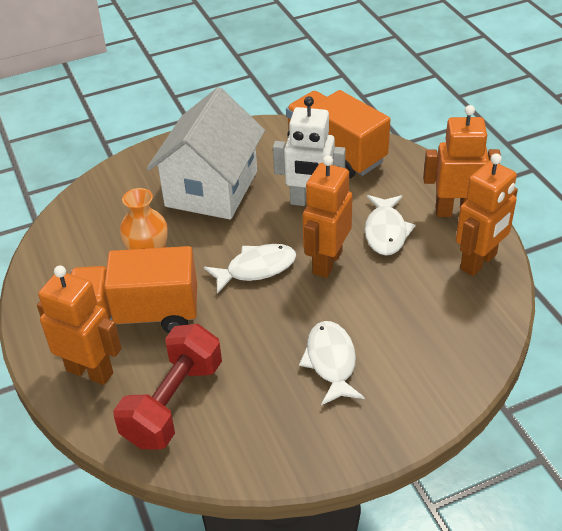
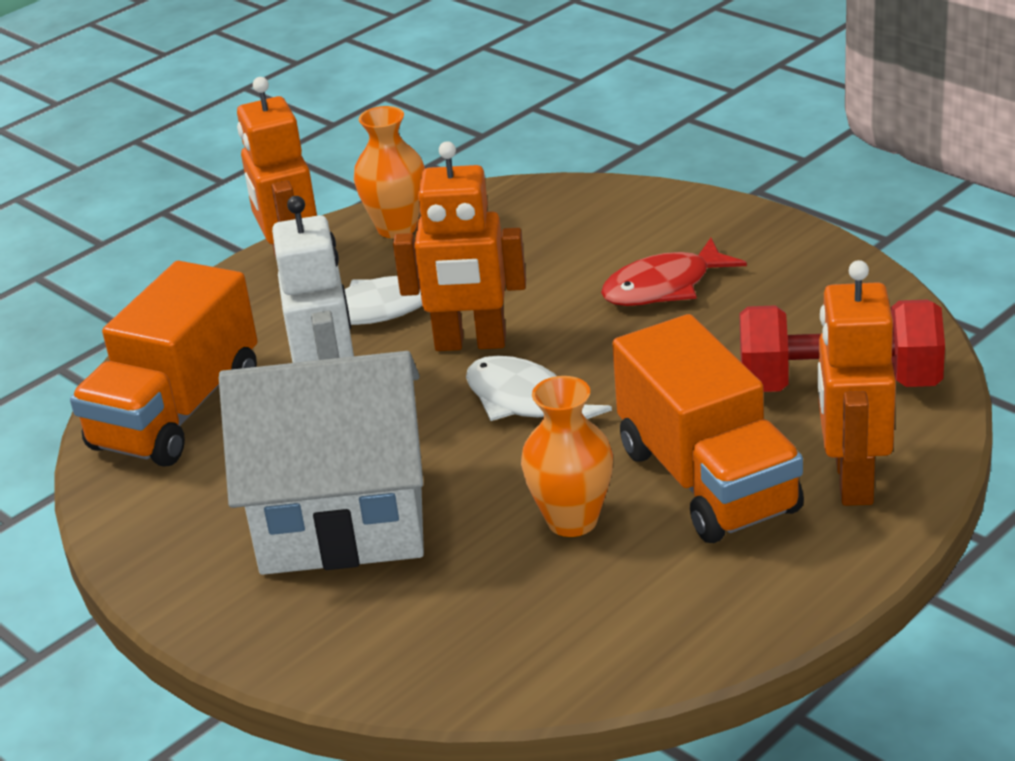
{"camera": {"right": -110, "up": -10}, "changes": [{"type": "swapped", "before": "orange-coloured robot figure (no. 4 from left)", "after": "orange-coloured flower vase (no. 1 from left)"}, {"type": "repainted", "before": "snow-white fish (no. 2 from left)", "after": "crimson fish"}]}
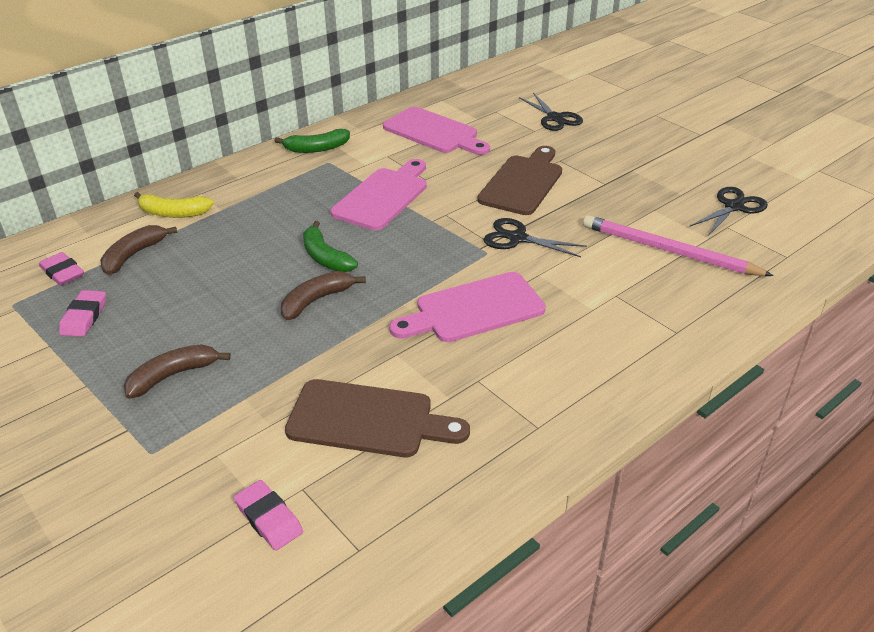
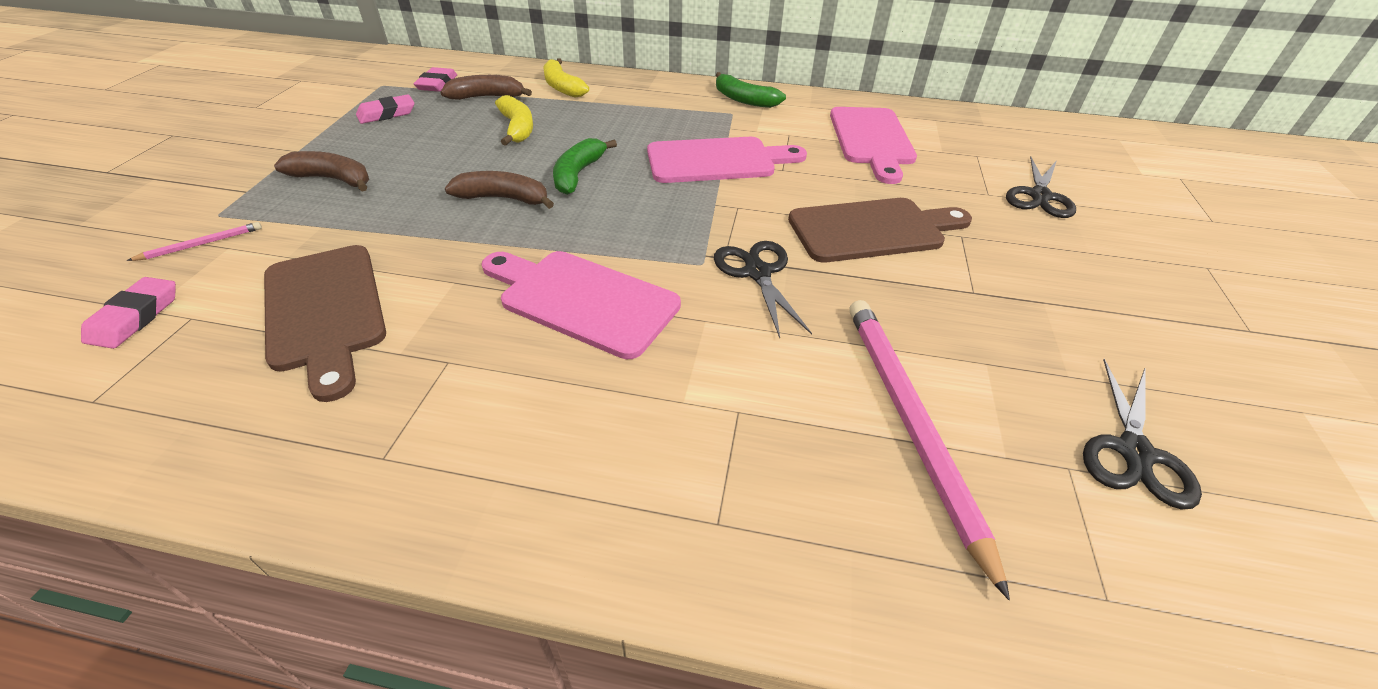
{"camera": {"right": 50, "up": 5}, "changes": [{"type": "new", "after": "pink lead pencil (no. 1 from left)"}, {"type": "new", "after": "yellow banana fruit (no. 1 from left)"}, {"type": "rotated", "before": "jet-black pair of scissors (no. 3 from left)", "turn": 105}]}
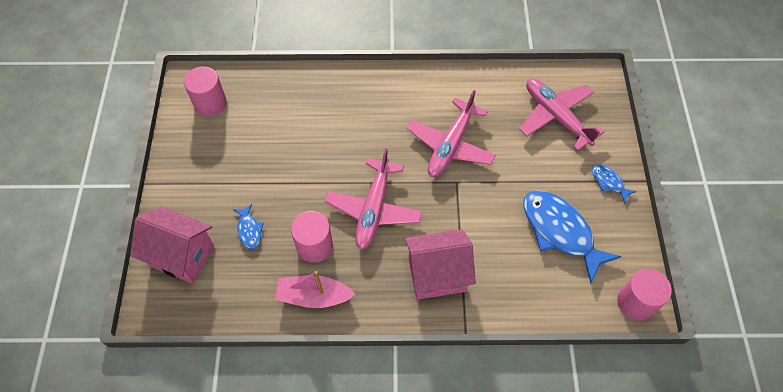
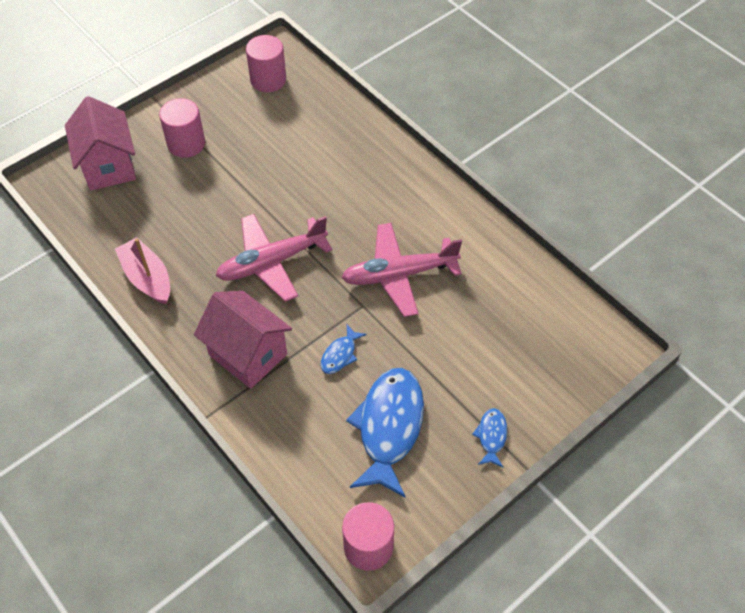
{"camera": {"right": 50, "up": -5}, "changes": [{"type": "shifted", "before": "pink solid cylinder (no. 2 from left in the first image)", "after": "pink solid cylinder (no. 1 from left)"}, {"type": "shifted", "before": "blue fish (no. 1 from left)"}, {"type": "gone", "before": "pink toy plane (no. 3 from left)"}]}
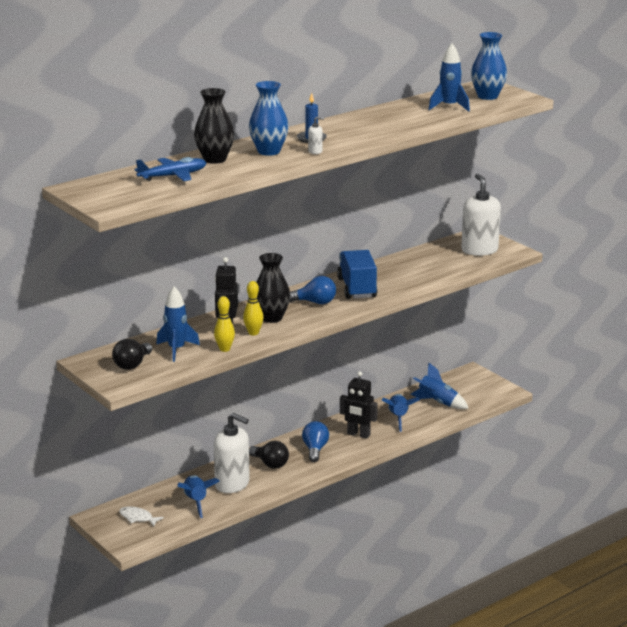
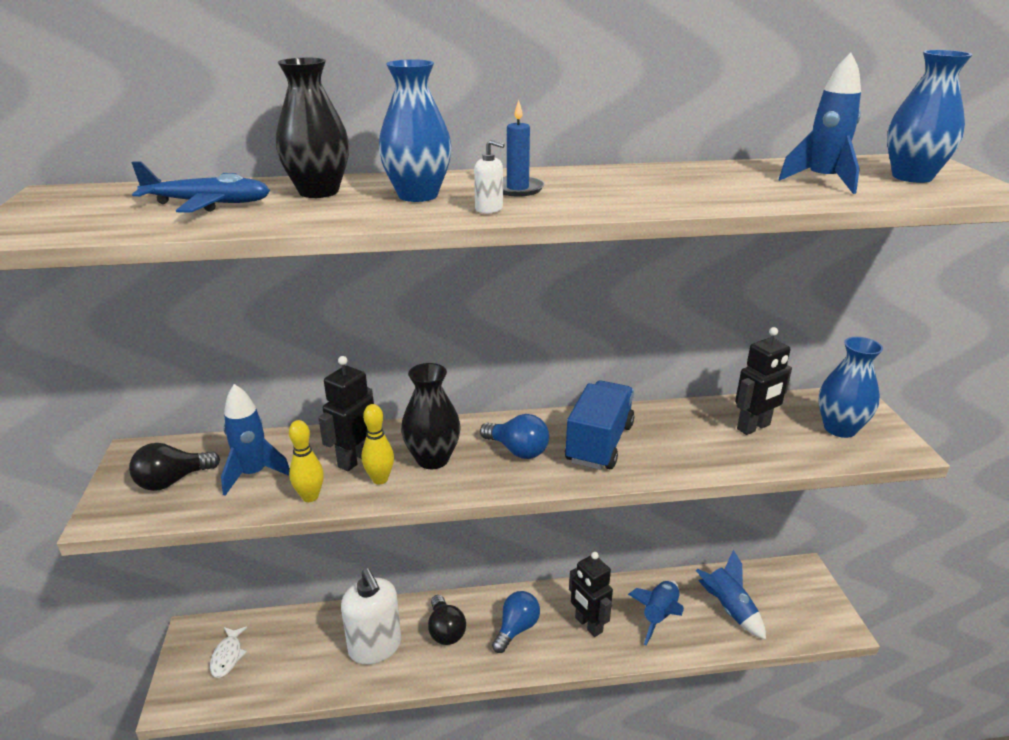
{"camera": {"right": 30, "up": 5}, "changes": [{"type": "rotated", "before": "snow-white fish", "turn": -150}, {"type": "new", "after": "jet-black robot figure (no. 3 from left)"}, {"type": "swapped", "before": "snow-white soap pump (no. 3 from left)", "after": "blue flower vase (no. 2 from left)"}, {"type": "gone", "before": "blue toy rocket (no. 2 from left)"}]}
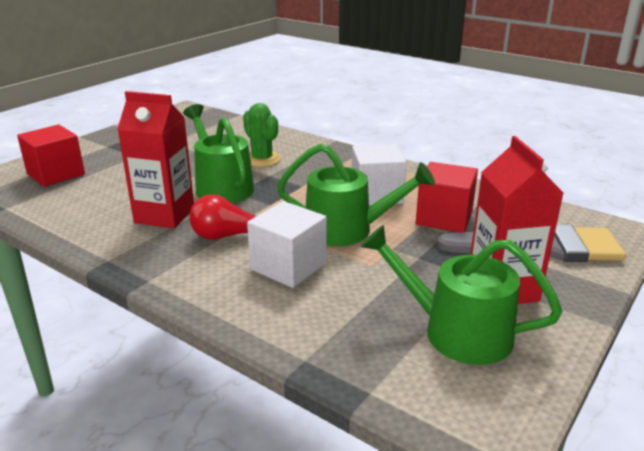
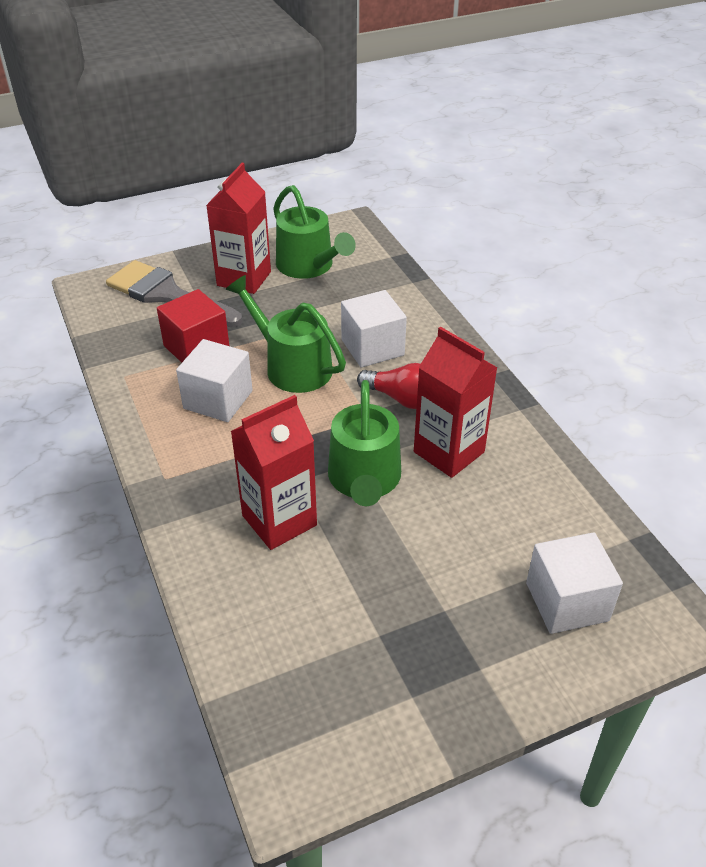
{"camera": {"right": -150, "up": 15}, "changes": [{"type": "swapped", "before": "green cactus", "after": "crimson milk carton (no. 2 from left)"}, {"type": "repainted", "before": "crimson solid cube (no. 1 from left)", "after": "snow-white solid cube (no. 3 from left)"}]}
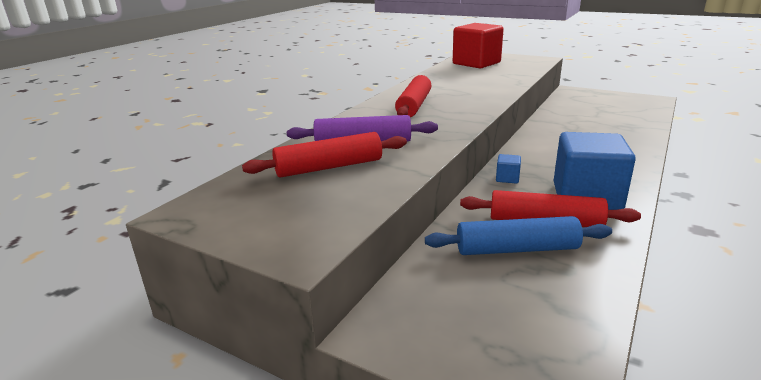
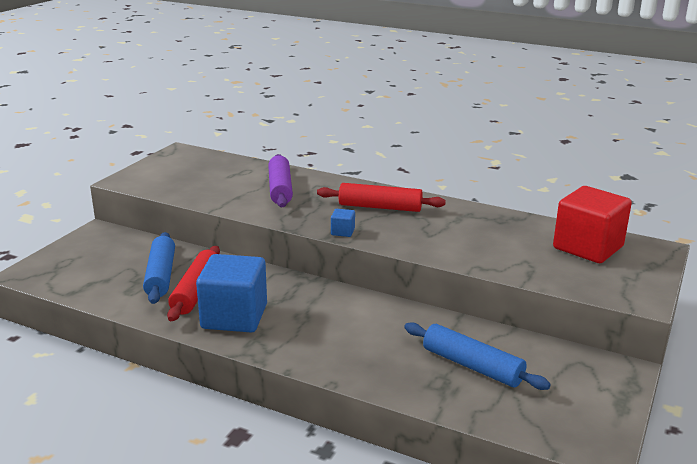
{"camera": {"right": 85, "up": 0}, "changes": [{"type": "shifted", "before": "blue solid cube (no. 1 from left in the first image)", "after": "blue solid cube (no. 2 from left)"}, {"type": "new", "after": "blue dough roller (no. 2 from left)"}, {"type": "gone", "before": "crimson dough roller (no. 1 from left)"}]}
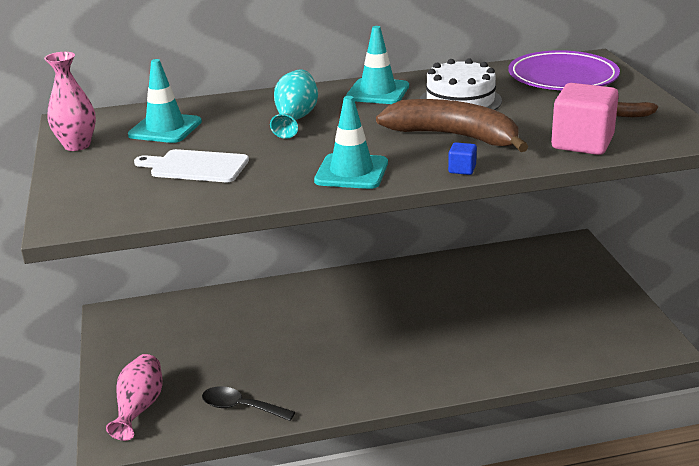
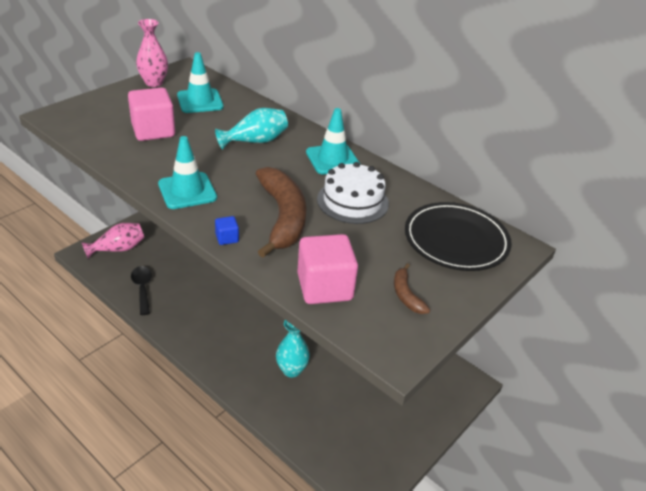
{"camera": {"right": 50, "up": 10}, "changes": [{"type": "swapped", "before": "snow-white bread board", "after": "pink solid cube (no. 1 from left)"}, {"type": "new", "after": "aqua flower vase (no. 2 from left)"}, {"type": "repainted", "before": "royal purple flat dish", "after": "jet-black flat dish"}]}
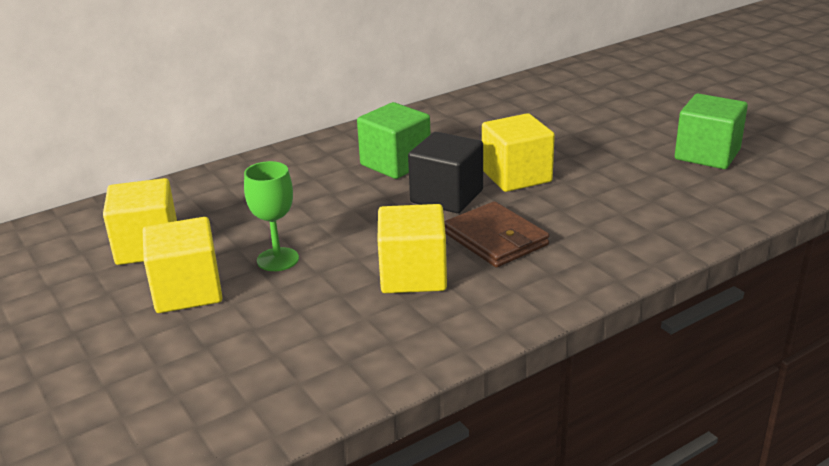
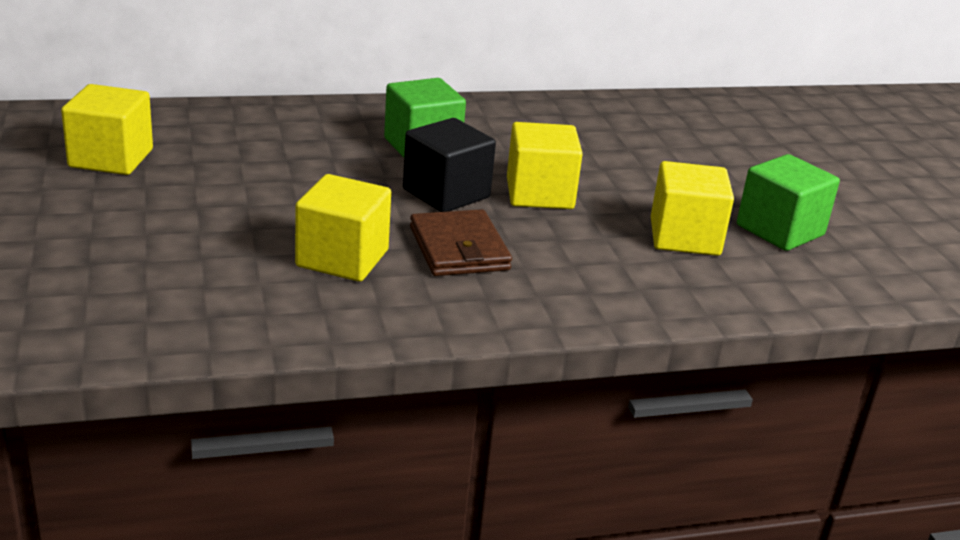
{"camera": {"right": 15, "up": 0}, "changes": [{"type": "shifted", "before": "yellow solid cube (no. 2 from left in the first image)", "after": "yellow solid cube (no. 4 from left)"}, {"type": "gone", "before": "green wine glass"}]}
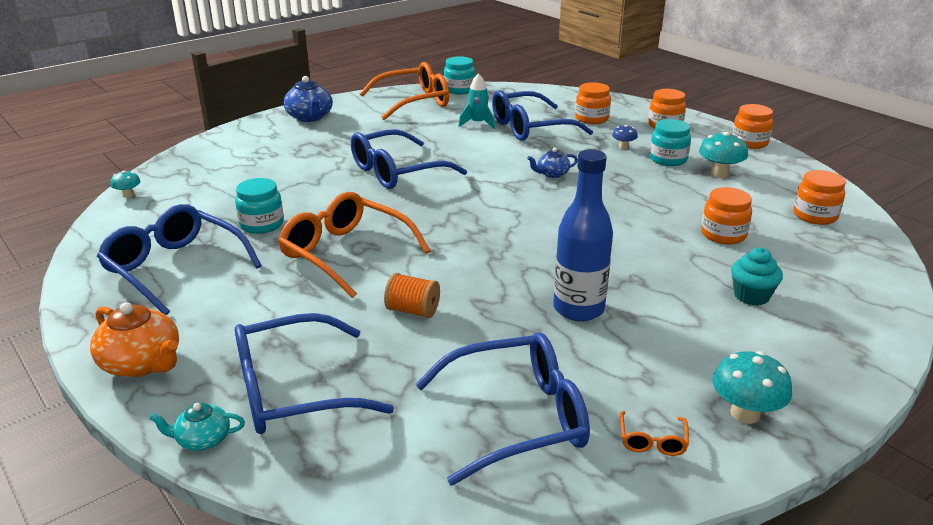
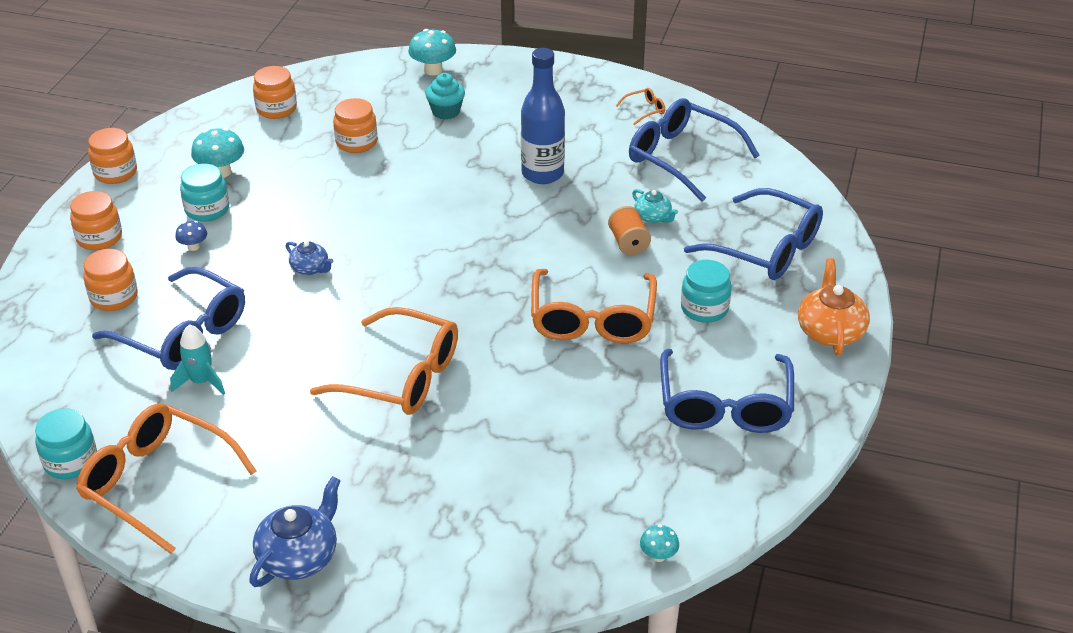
{"camera": {"right": -125, "up": 10}, "changes": [{"type": "repainted", "before": "blue spectacles (no. 3 from left)", "after": "orange-coloured spectacles (no. 2 from left)"}, {"type": "shifted", "before": "aqua toadstool (no. 3 from left in the first image)", "after": "aqua toadstool (no. 2 from left)"}, {"type": "shifted", "before": "aqua tea pot"}, {"type": "shifted", "before": "aqua preserve jar (no. 1 from left in the first image)", "after": "aqua preserve jar (no. 3 from left)"}]}
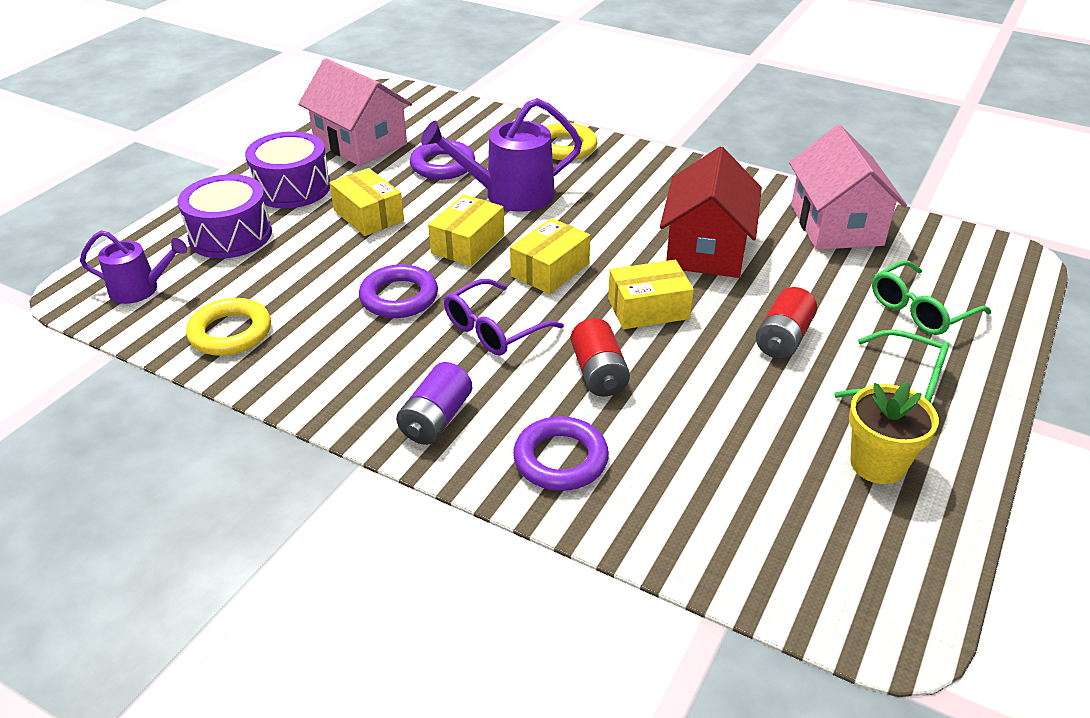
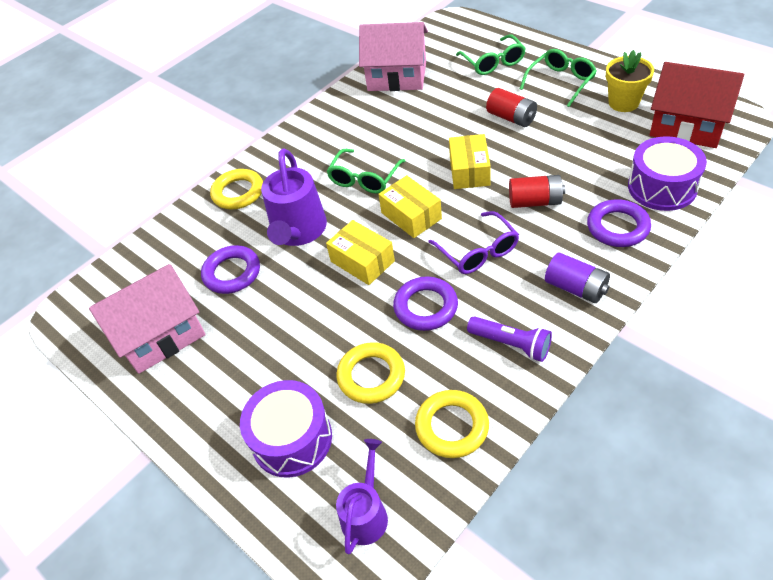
{"camera": {"right": -70, "up": 10}, "changes": [{"type": "new", "after": "green spectacles (no. 1 from left)"}, {"type": "new", "after": "yellow torus (no. 2 from left)"}, {"type": "new", "after": "royal purple pocket torch"}, {"type": "shifted", "before": "royal purple toy drum (no. 2 from left)"}, {"type": "shifted", "before": "crimson house"}, {"type": "gone", "before": "yellow package (no. 1 from left)"}]}
